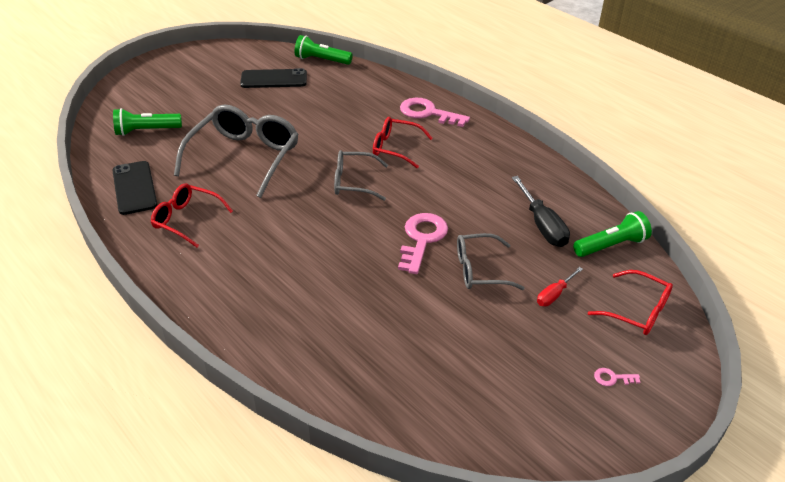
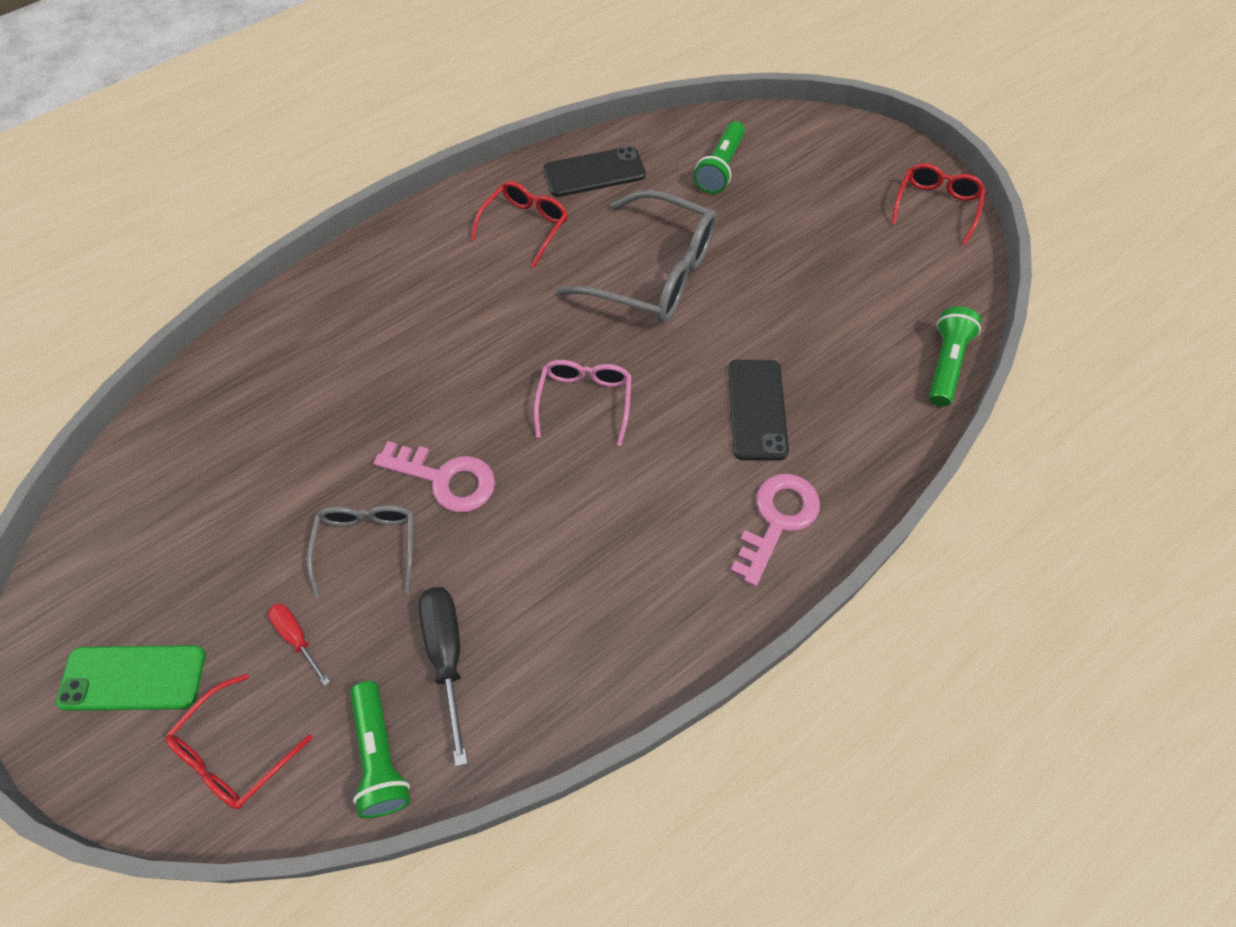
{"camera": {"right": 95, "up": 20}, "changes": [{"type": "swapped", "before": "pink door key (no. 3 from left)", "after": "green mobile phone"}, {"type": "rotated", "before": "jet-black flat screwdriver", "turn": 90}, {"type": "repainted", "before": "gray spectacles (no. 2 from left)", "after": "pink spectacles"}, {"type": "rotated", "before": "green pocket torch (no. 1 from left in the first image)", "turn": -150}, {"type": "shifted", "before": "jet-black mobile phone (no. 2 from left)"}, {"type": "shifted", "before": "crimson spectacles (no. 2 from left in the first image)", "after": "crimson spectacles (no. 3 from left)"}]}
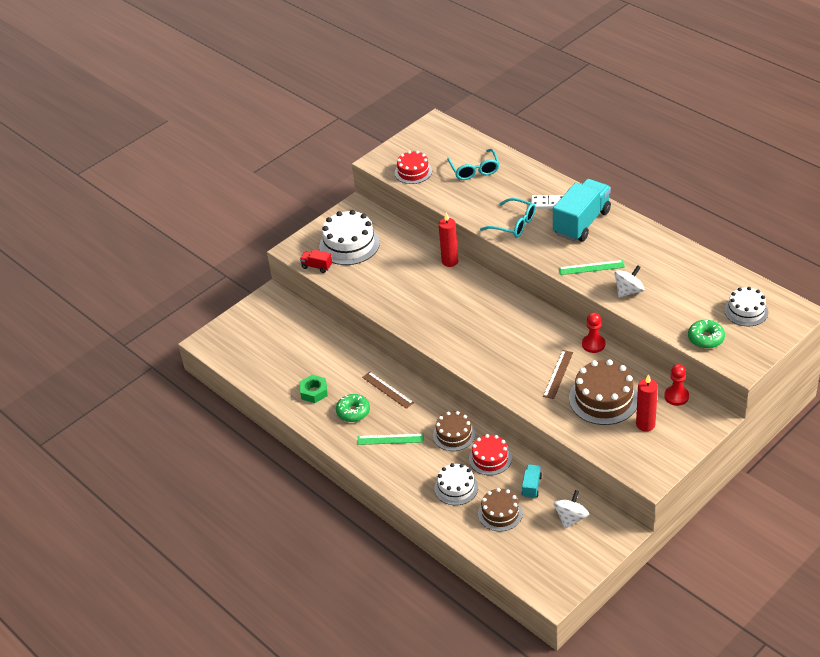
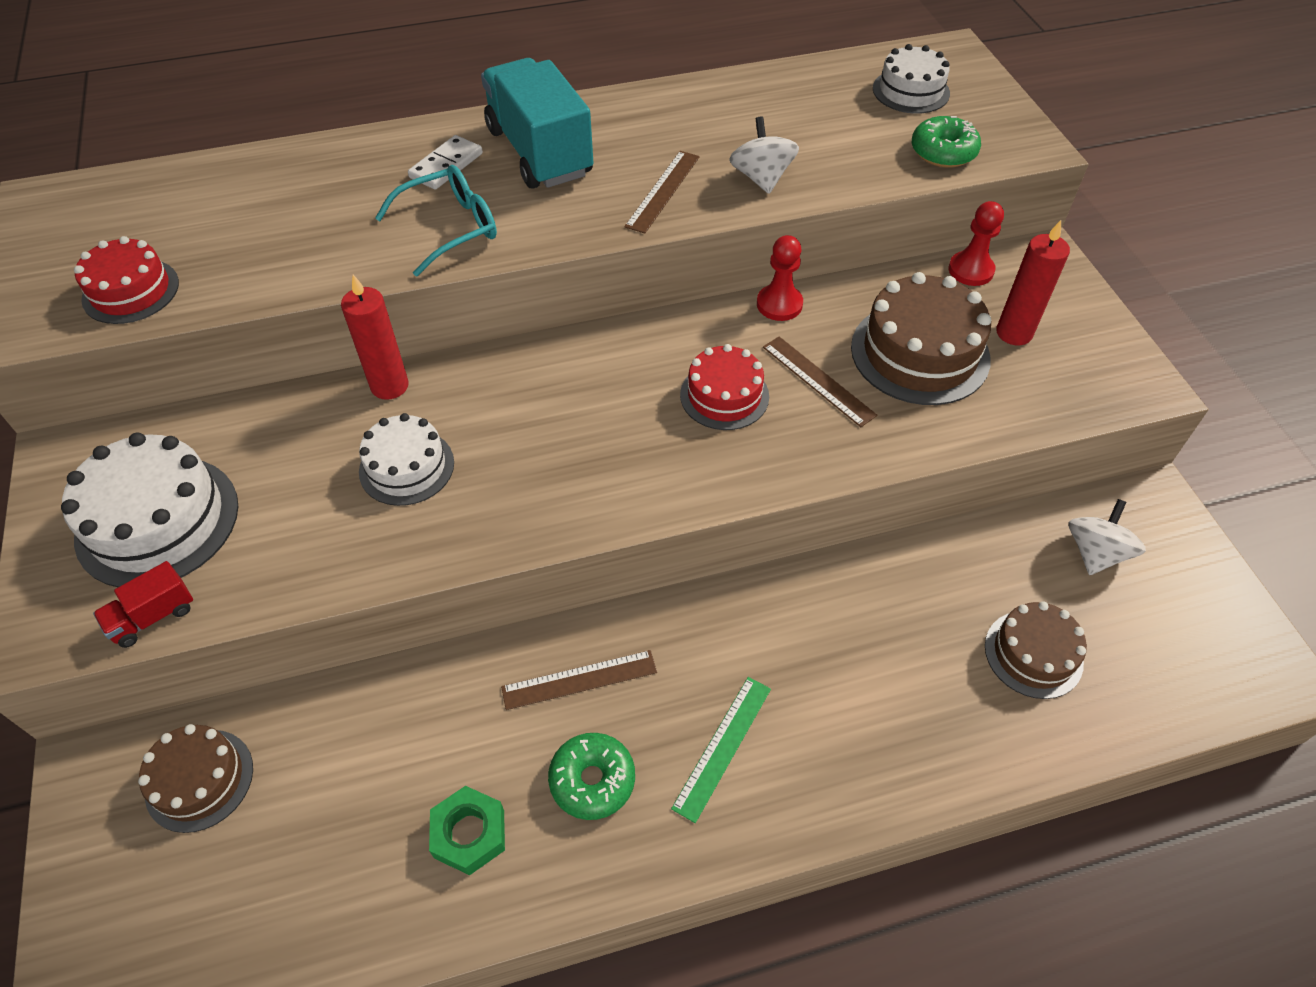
{"camera": {"right": -65, "up": 10}, "changes": [{"type": "shifted", "before": "brown cake (no. 1 from left)"}, {"type": "shifted", "before": "snow-white cake (no. 2 from left)"}, {"type": "repainted", "before": "green measuring stick (no. 2 from left)", "after": "brown measuring stick (no. 2 from left)"}, {"type": "shifted", "before": "crimson cake (no. 2 from left)"}, {"type": "rotated", "before": "snow-white toy top (no. 1 from left in the first image)", "turn": 60}, {"type": "gone", "before": "aqua spectacles (no. 1 from left)"}, {"type": "gone", "before": "aqua toy truck (no. 1 from left)"}]}
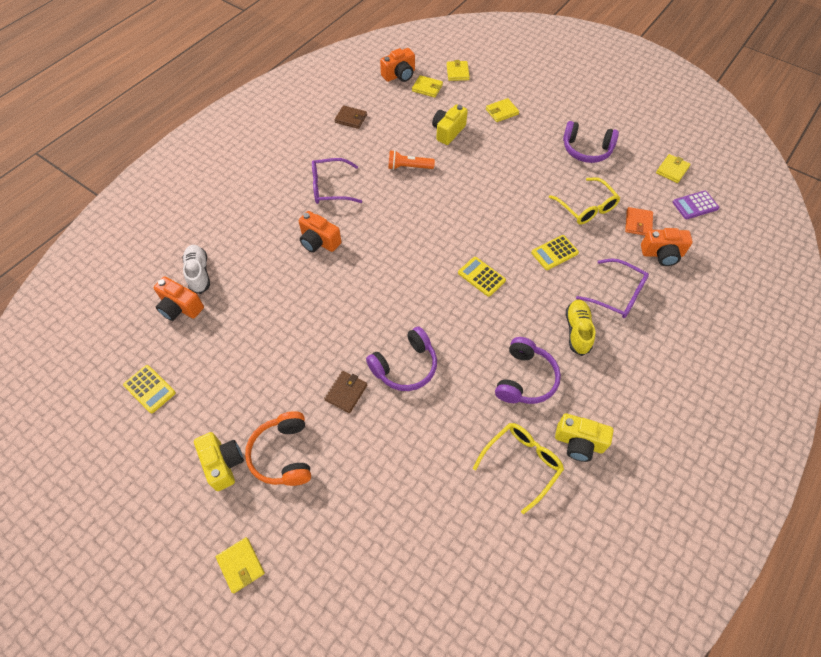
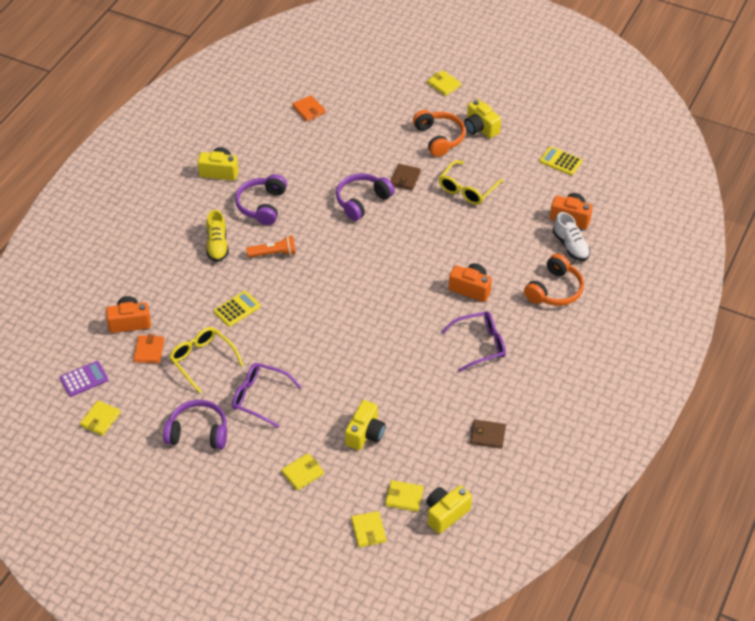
{"camera": {"right": 170, "up": -10}, "changes": [{"type": "shifted", "before": "royal purple spectacles (no. 2 from left in the first image)", "after": "royal purple spectacles (no. 1 from left)"}, {"type": "shifted", "before": "orange-coloured pocket torch"}, {"type": "new", "after": "orange-coloured card wallet (no. 2 from left)"}, {"type": "repainted", "before": "orange-coloured camera (no. 3 from left)", "after": "yellow camera (no. 3 from left)"}, {"type": "shifted", "before": "yellow spectacles (no. 1 from left in the first image)", "after": "yellow spectacles (no. 2 from left)"}, {"type": "new", "after": "orange-coloured headphones (no. 2 from left)"}, {"type": "gone", "before": "yellow adding machine (no. 2 from left)"}]}
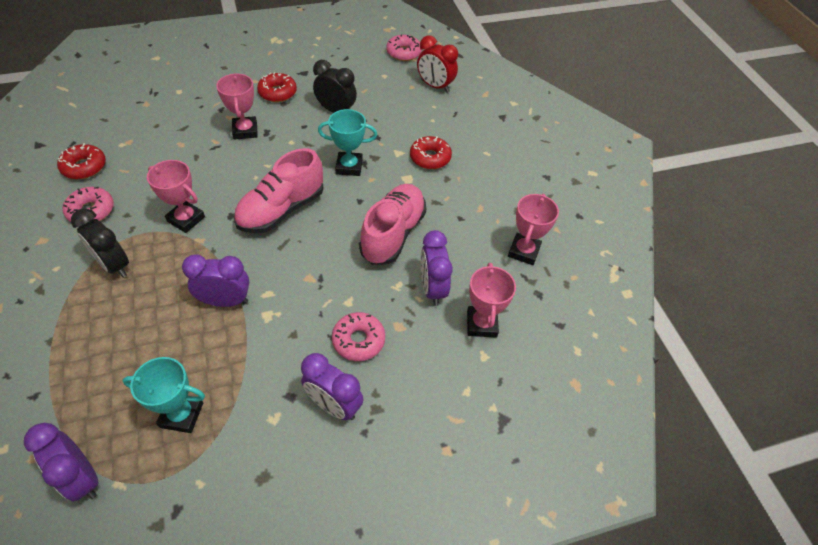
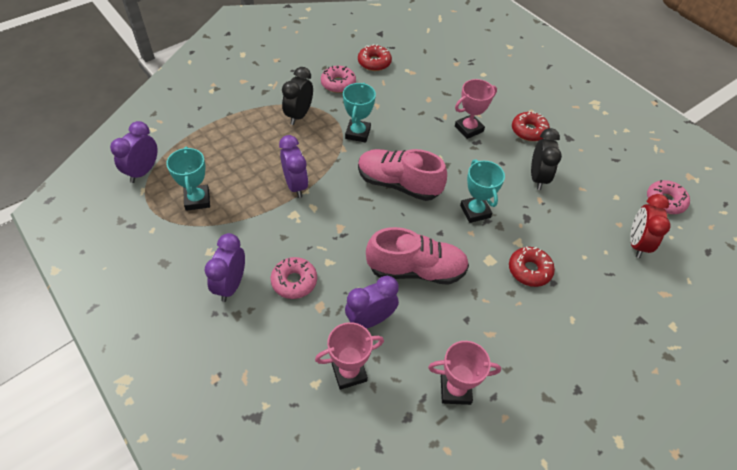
{"camera": {"right": 70, "up": 0}, "changes": [{"type": "repainted", "before": "pink award cup (no. 1 from left)", "after": "aqua award cup (no. 2 from left)"}]}
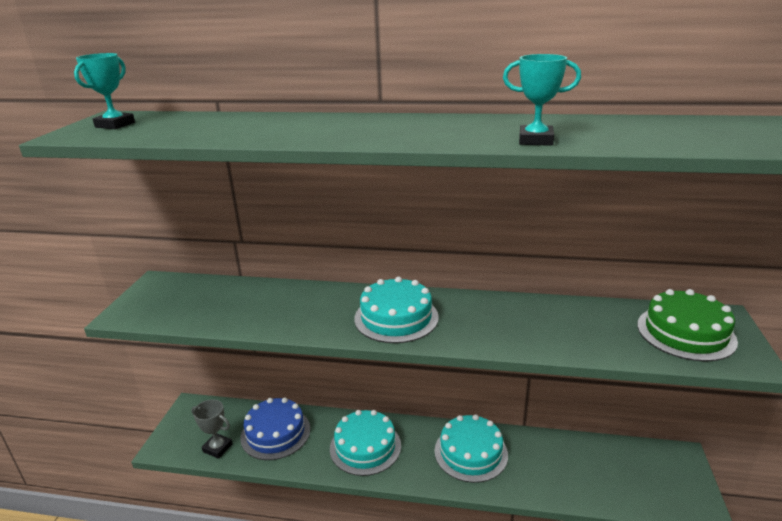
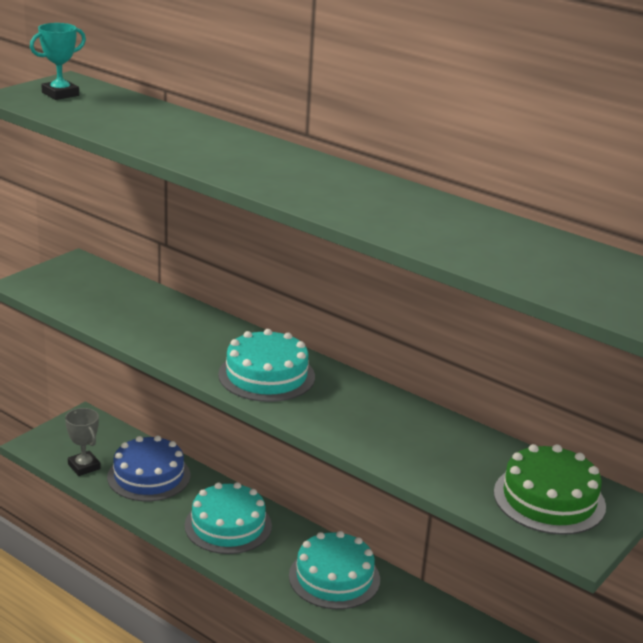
{"camera": {"right": 25, "up": 0}, "changes": [{"type": "gone", "before": "aqua award cup (no. 2 from left)"}]}
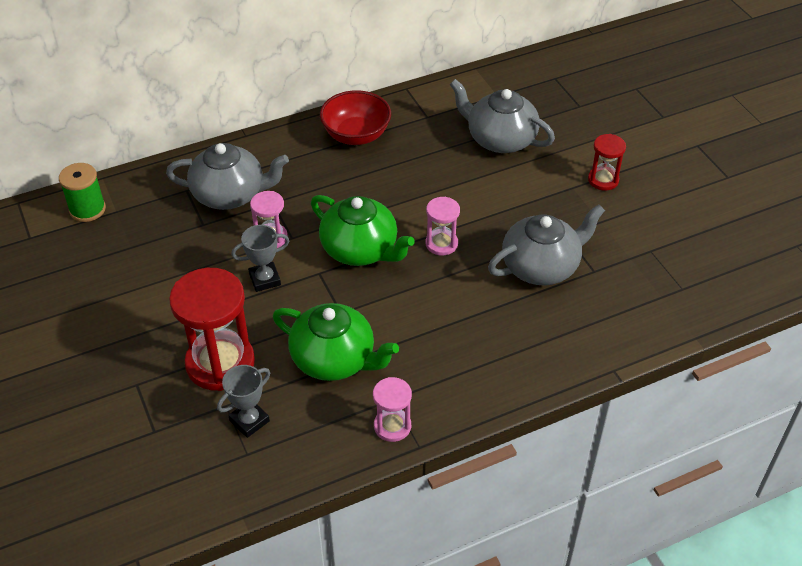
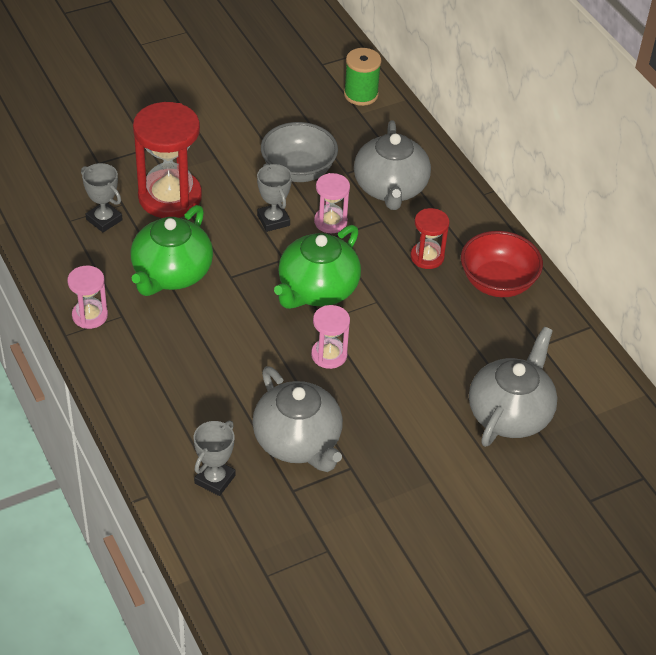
{"camera": {"right": 85, "up": 0}, "changes": [{"type": "new", "after": "gray award cup (no. 2 from left)"}, {"type": "new", "after": "gray bowl"}, {"type": "shifted", "before": "crimson sand timer (no. 2 from left)"}]}
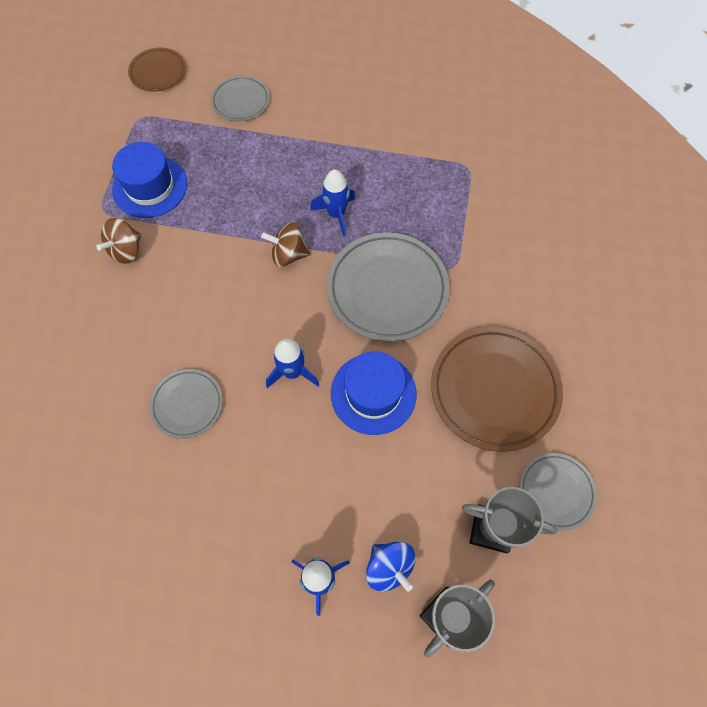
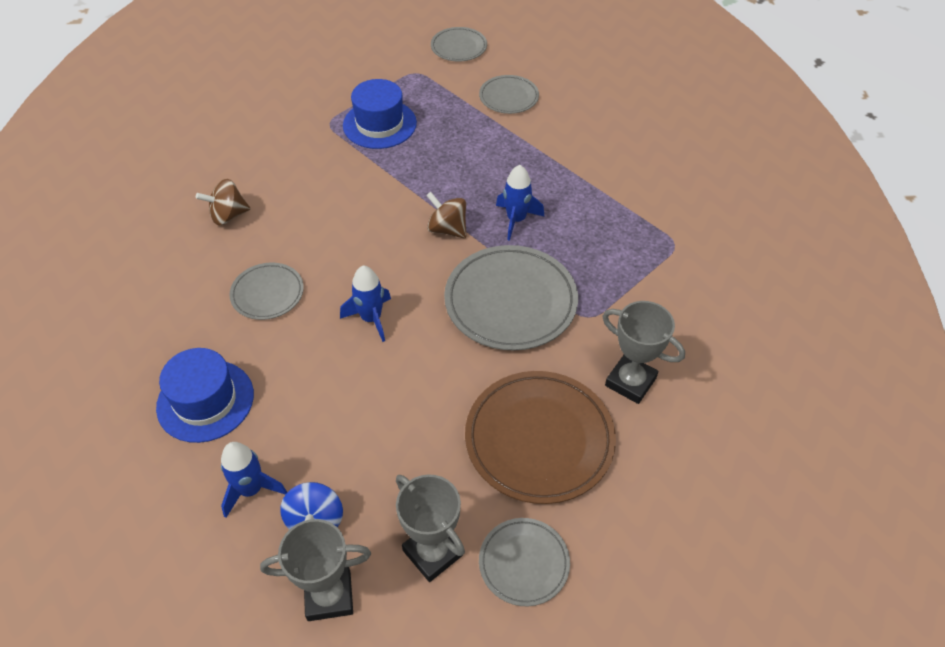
{"camera": {"right": 35, "up": -15}, "changes": [{"type": "shifted", "before": "blue tall hat (no. 2 from left in the first image)", "after": "blue tall hat (no. 1 from left)"}, {"type": "shifted", "before": "brown toy top (no. 1 from left)"}, {"type": "repainted", "before": "brown flat dish (no. 1 from left)", "after": "gray flat dish (no. 2 from left)"}, {"type": "new", "after": "gray award cup (no. 3 from left)"}]}
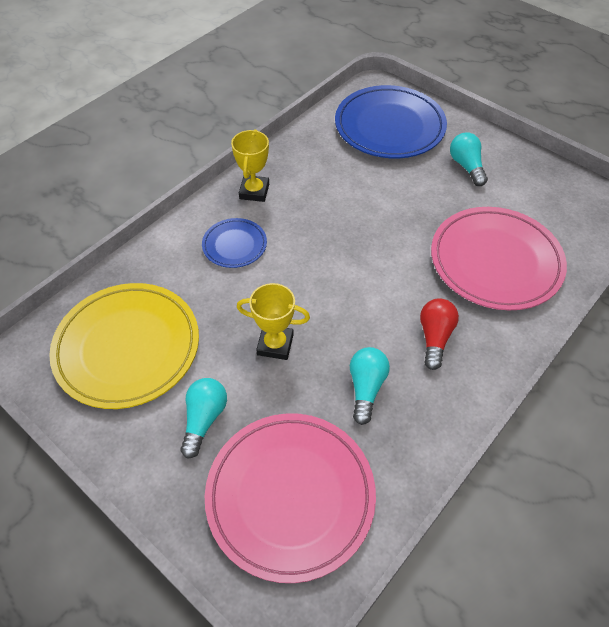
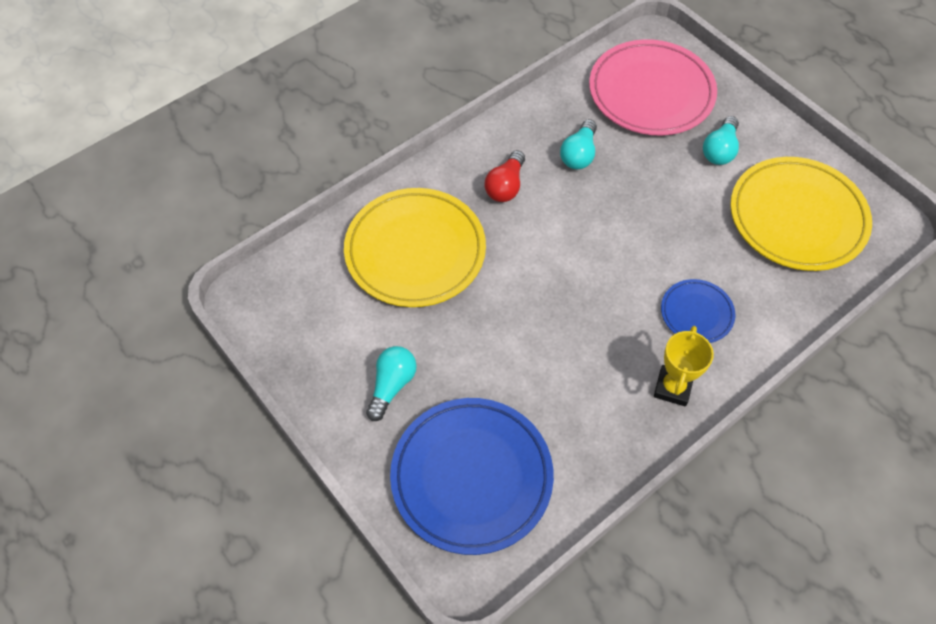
{"camera": {"right": -170, "up": 5}, "changes": [{"type": "repainted", "before": "pink flat dish (no. 2 from left)", "after": "yellow flat dish (no. 1 from left)"}, {"type": "rotated", "before": "aqua light bulb (no. 3 from left in the first image)", "turn": -150}, {"type": "gone", "before": "yellow award cup (no. 2 from left)"}]}
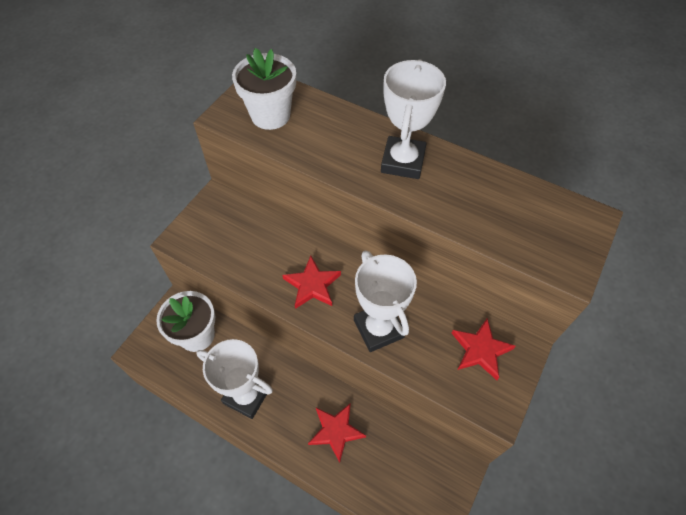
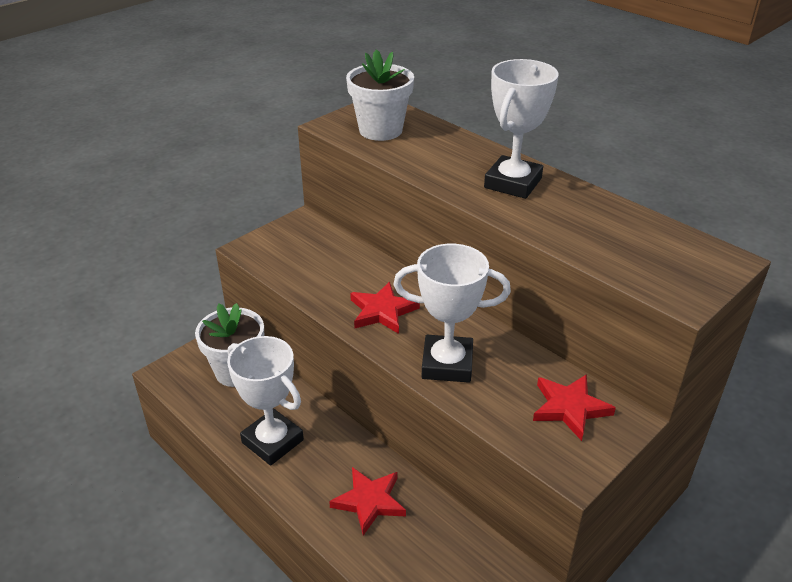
{"camera": {"right": 15, "up": -20}, "changes": [{"type": "rotated", "before": "snow-white award cup (no. 2 from left)", "turn": -75}]}
